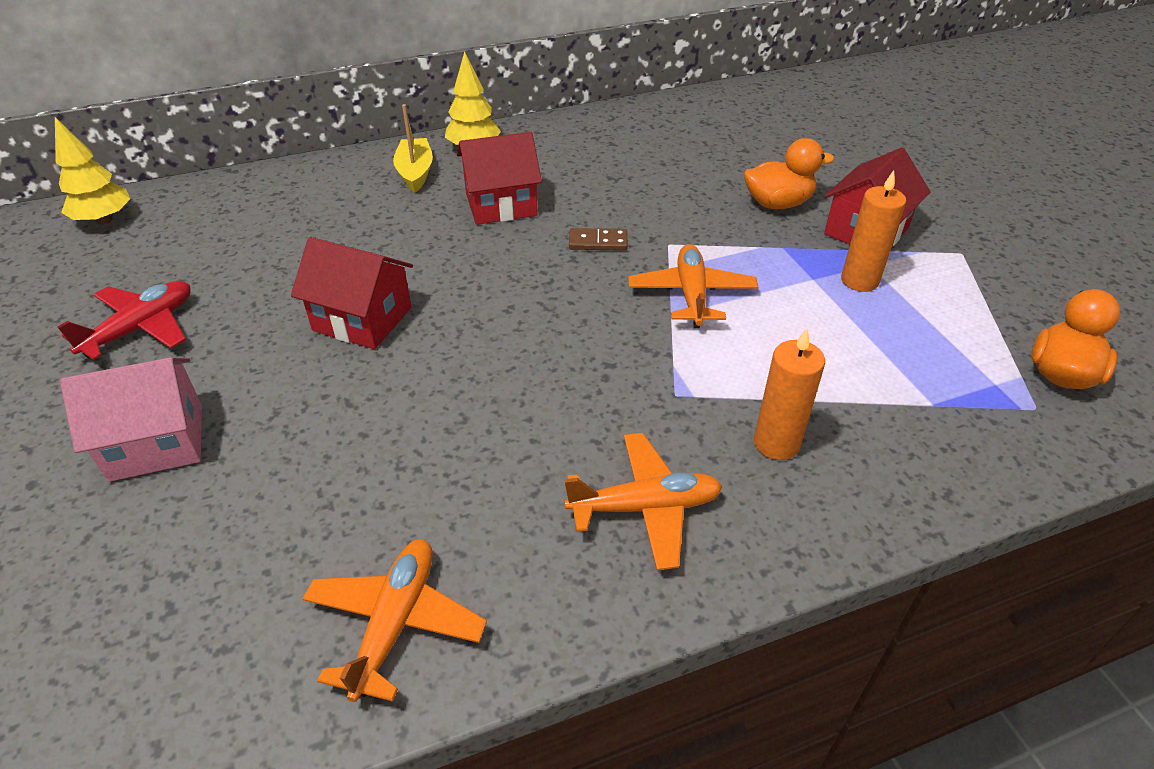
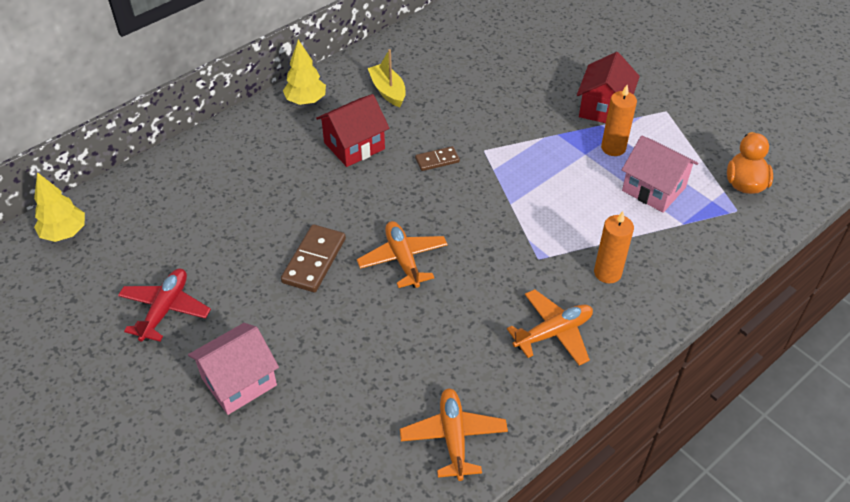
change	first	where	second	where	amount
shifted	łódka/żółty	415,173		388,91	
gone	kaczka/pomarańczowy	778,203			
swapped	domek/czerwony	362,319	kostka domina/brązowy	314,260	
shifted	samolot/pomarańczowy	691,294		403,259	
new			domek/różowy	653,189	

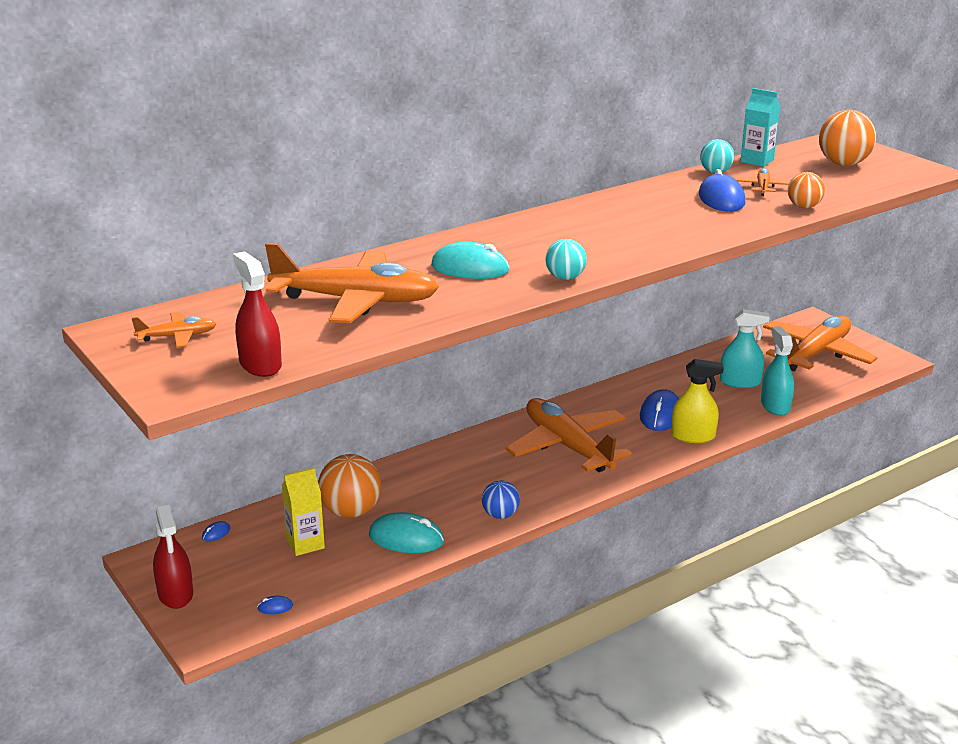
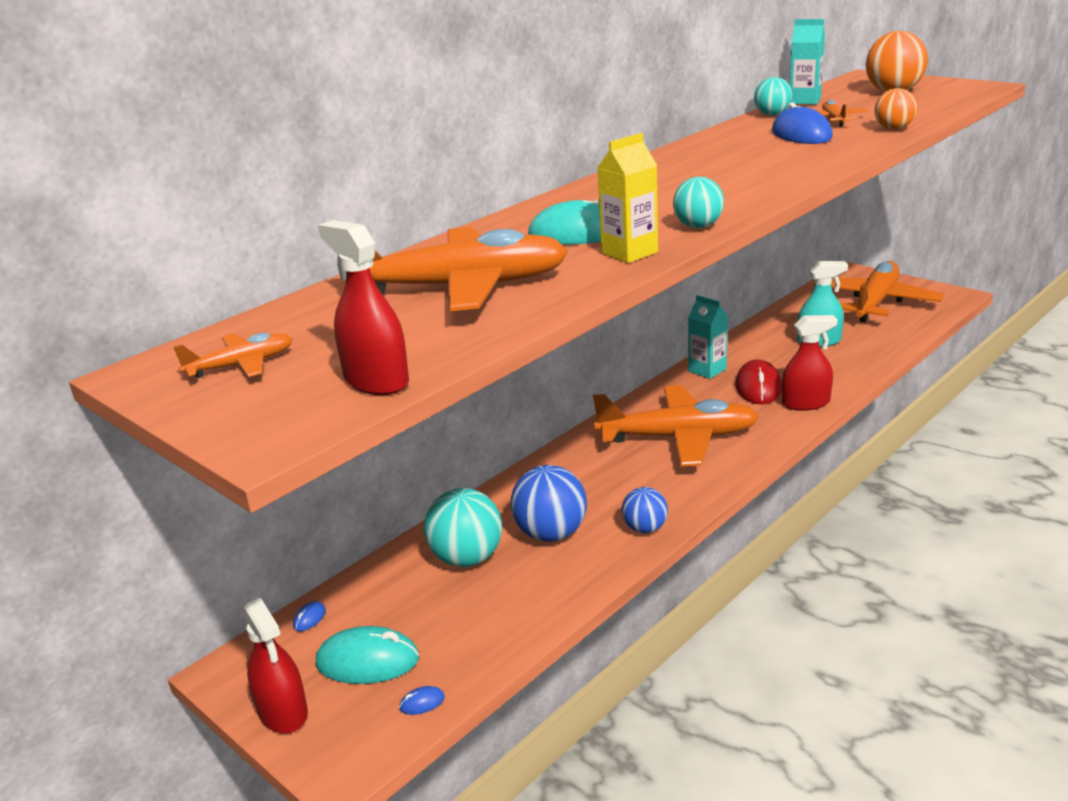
change	first	where	second	where	amount
gone	spryskiwacz/turkusowy	775,406			
repainted	spryskiwacz/żółty	693,436	spryskiwacz/czerwony	805,403	
repainted	myszka/niebieski	661,415	myszka/czerwony	758,387	
rotated	samolot/pomarańczowy	567,446		678,437	135 degrees clockwise
repainted	piłka/pomarańczowy	351,511	piłka/turkusowy	467,558	
shifted	karton mleka/żółty	305,544		629,253	
shifted	myszka/turkusowy	406,538		367,661	
new			karton mleka/turkusowy	707,370	
new			piłka/niebieski	551,534	

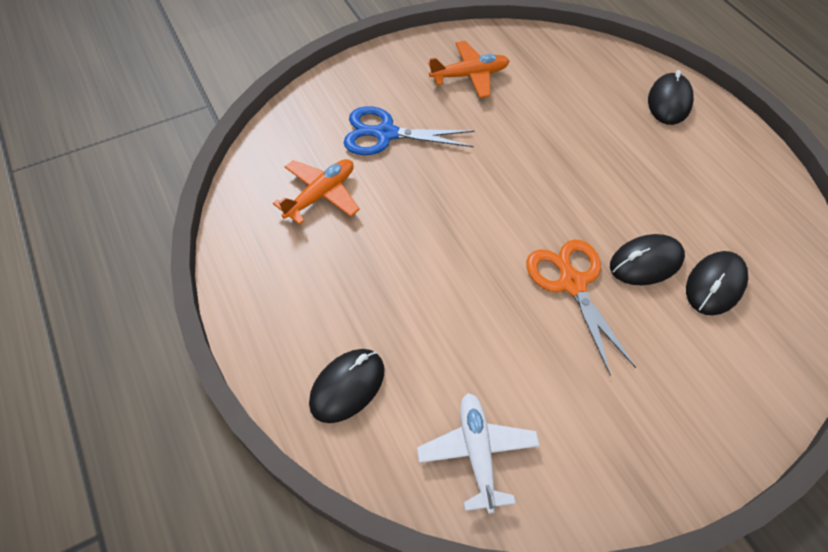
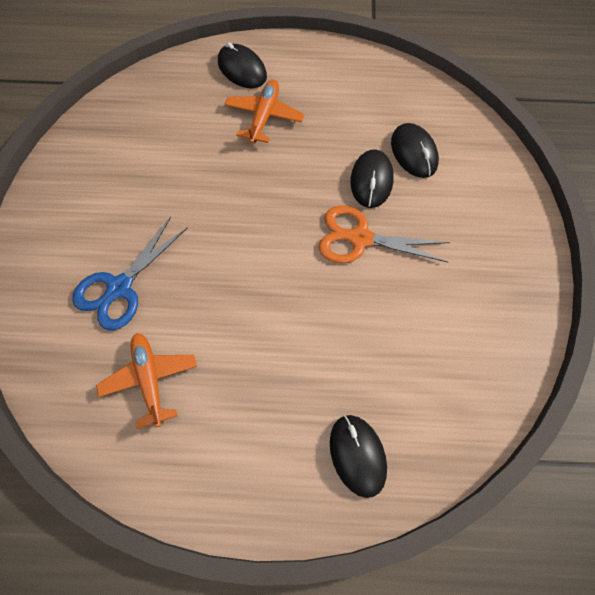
change	first	where	second	where	amount
shifted	samolot/pomarańczowy	469,75		264,116	
gone	samolot/biały	477,453			

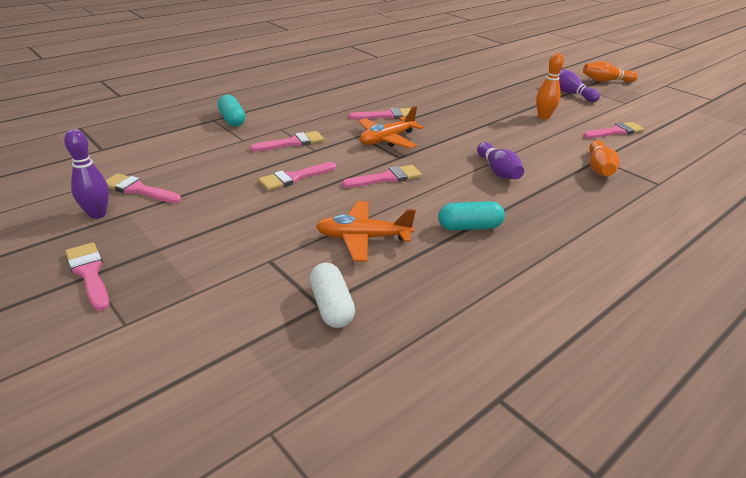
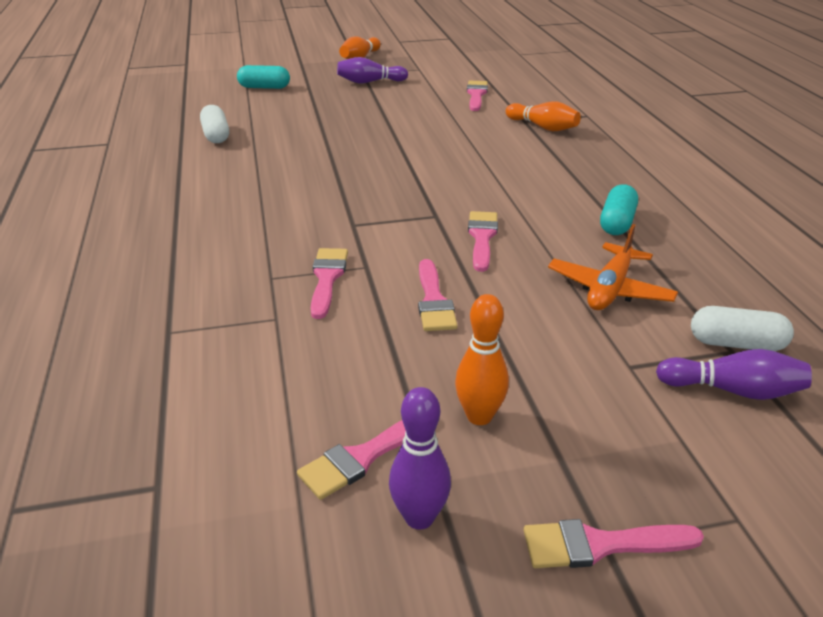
change	first	where	second	where	amount
shifted	kręgiel/pomarańczowy	543,117		479,416	
shifted	kapsułka/turkusowy	232,119		264,87	
gone	samolot/pomarańczowy	387,140			
gone	pędzel/różowy	386,115			
shifted	kręgiel/fioletowy	498,171		733,390	
new			kapsułka/biały	216,135	

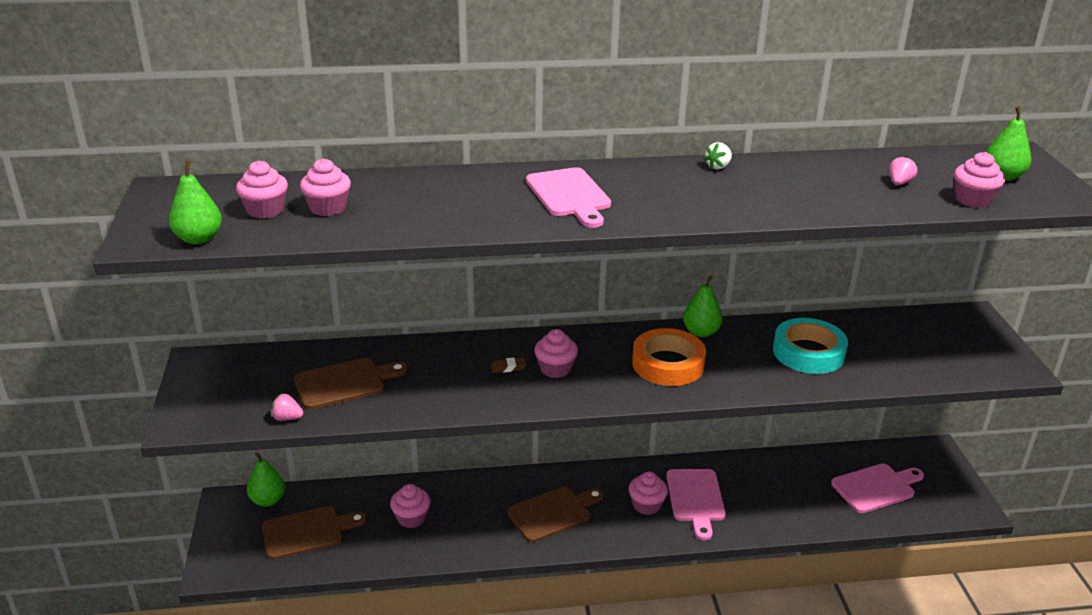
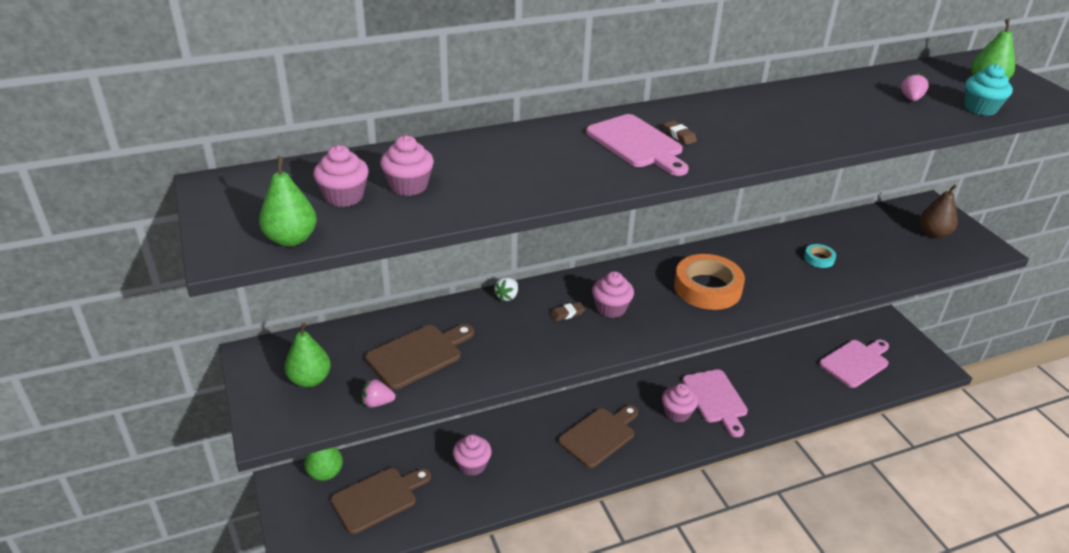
change	first	where	second	where	amount
shifted	truskawka/biały	718,167		507,296	
repainted	muffinka/różowy	973,200	muffinka/turkusowy	980,108	
shifted	gruszka/zielony	701,332		310,380	
scaled	taśma klejąca/turkusowy	808,352		819,258	x0.46
new			gumka do mazania/brązowy	679,135	
new			gruszka/brązowy	933,233	

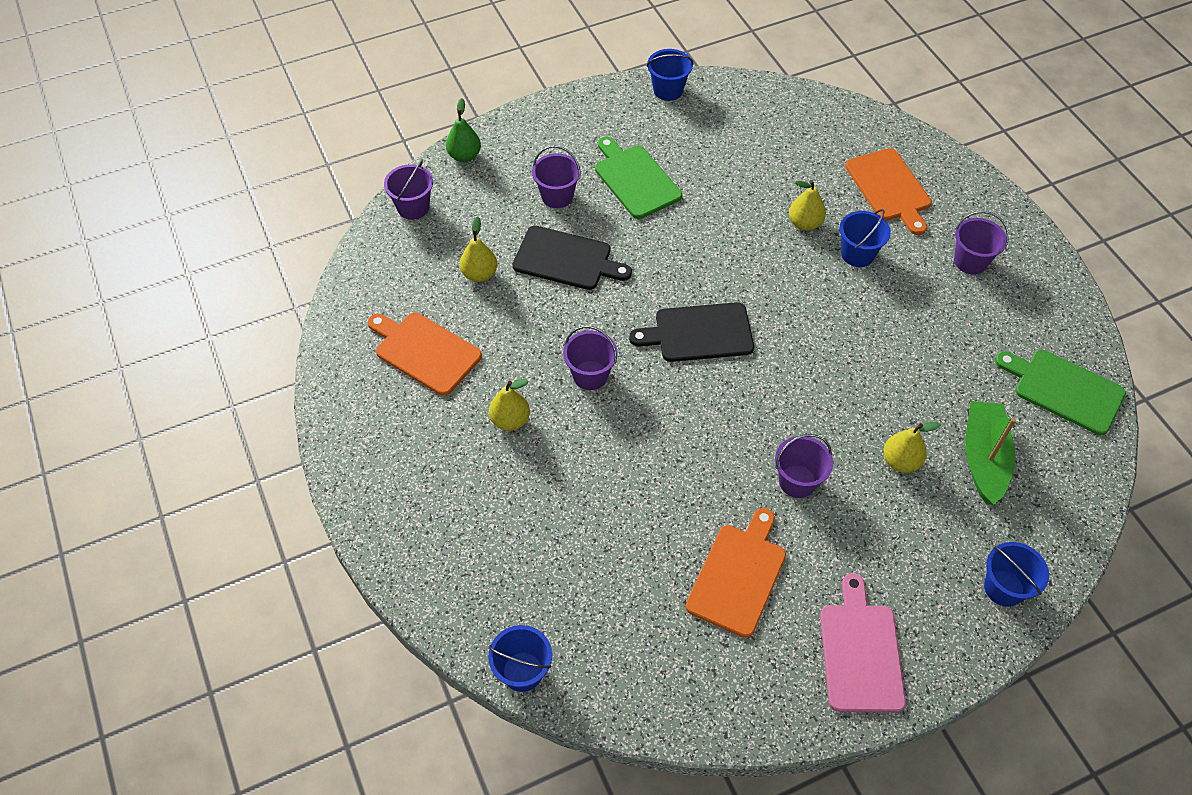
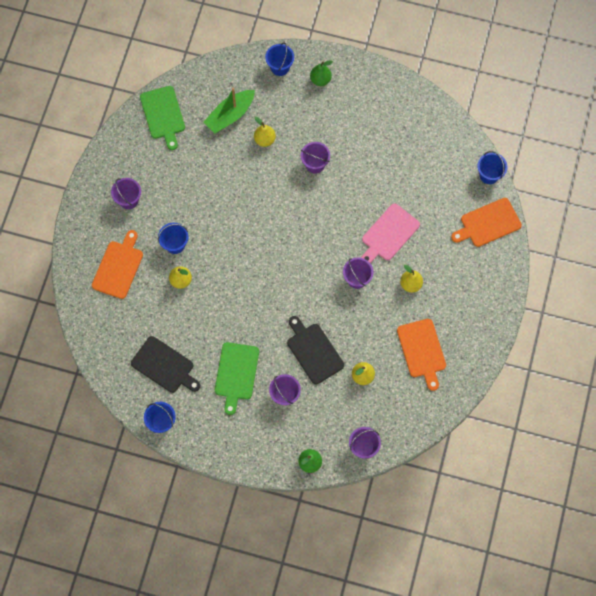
change	first	where	second	where	amount
shifted	deska do krojenia/czarny	699,333		164,366	
shifted	deska do krojenia/pomarańczowy	738,575		488,223	
shifted	deska do krojenia/różowy	860,652		389,234	
new			gruszka/zielony	320,80	

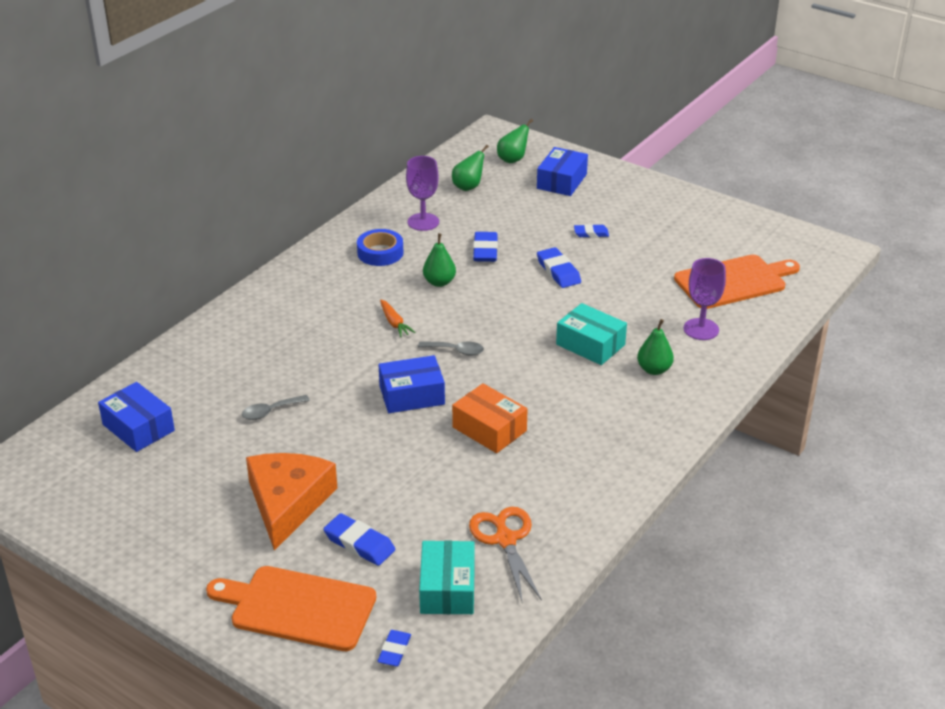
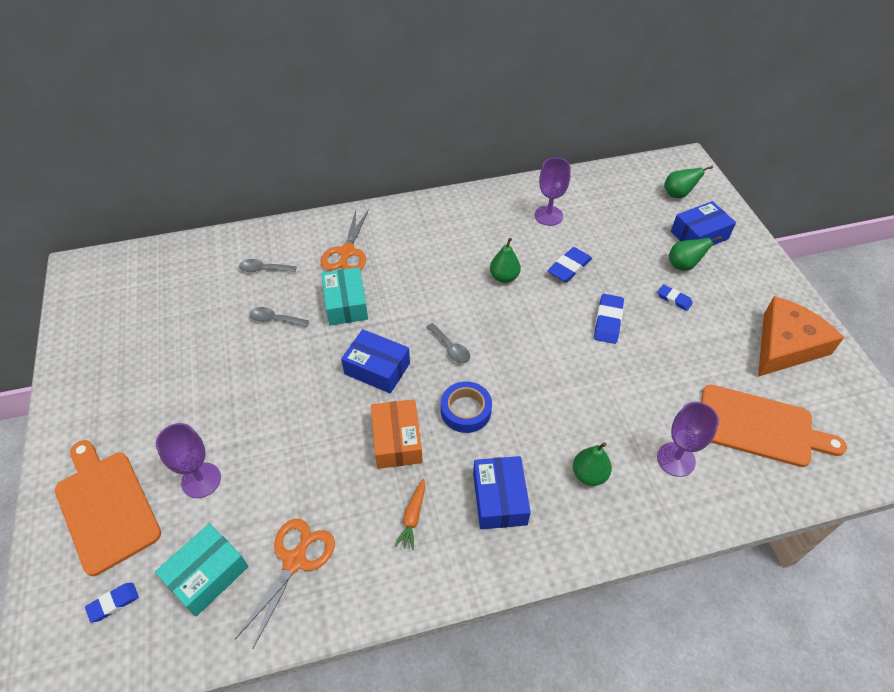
change	first	where	second	where	amount
shifted	gruszka/zielony	468,187		683,265	
shifted	taśma klejąca/niebieski	380,253		466,410	
shifted	marchewka/pomarańczowy	394,323		413,517	
shifted	pudełko/turkusowy	590,344		346,304	
shifted	pudełko/niebieski	138,427		499,499	
shifted	ser/pomarańczowy	288,503		786,345	
swapped	gumka do mazania/niebieski	359,543	kielich/fioletowy	201,480	
new			nożyczki/pomarańczowy	347,252	
new			łyżka/szary	263,269	

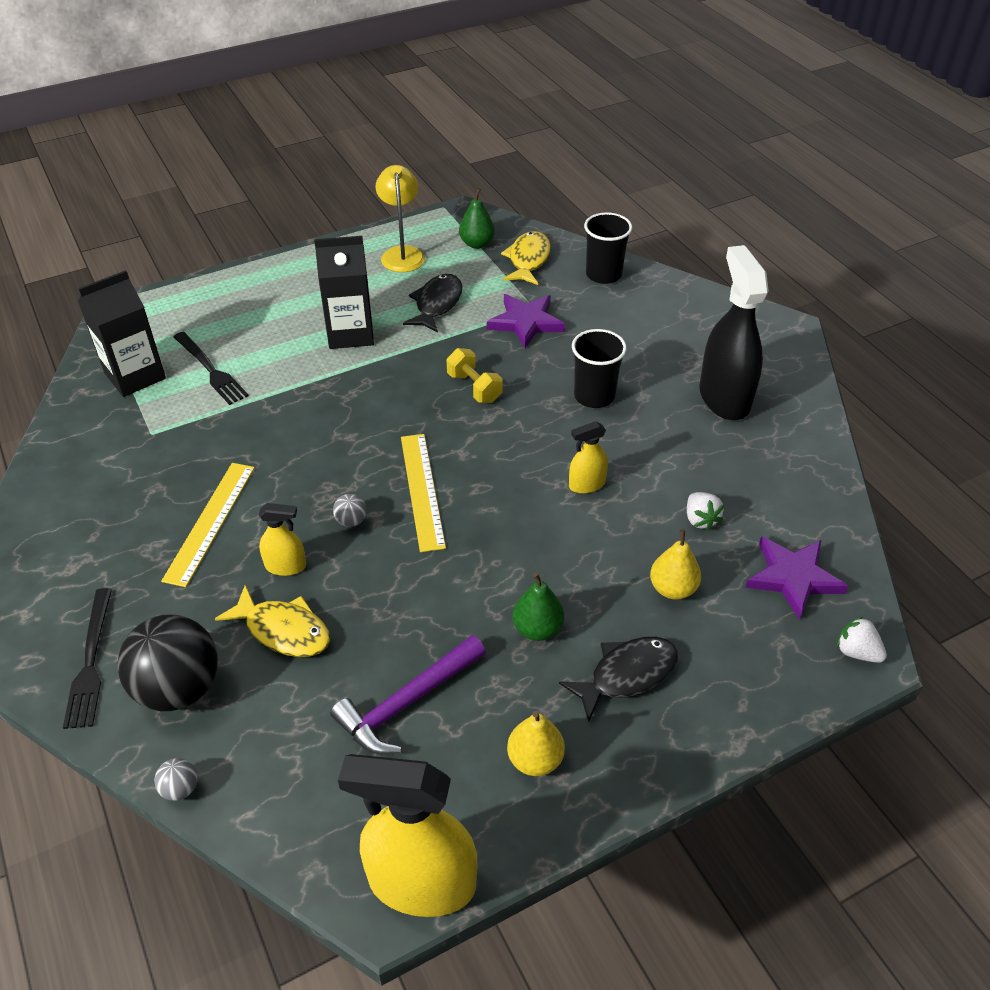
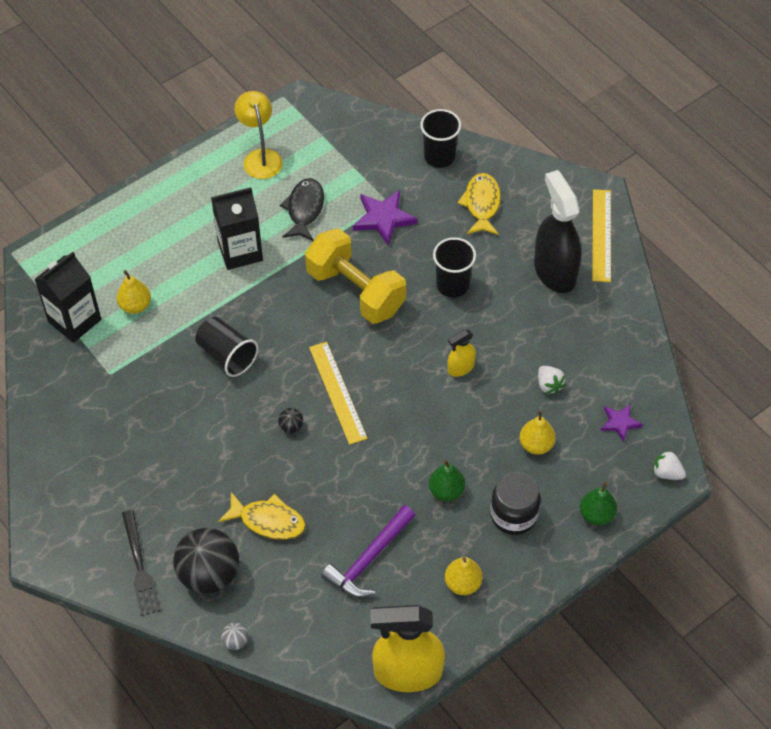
change	first	where	second	where	amount
shifted	gruszka/zielony	477,244		596,515	
shifted	ryba/żółty	528,260		481,204	
swapped	widelec/czarny	210,370	gruszka/żółty	135,306	
scaled	hantel/żółty	474,388		355,291	x2.03
shifted	linijka/żółty	210,522		601,235	
repainted	piłka/szary	351,521	piłka/czarny	291,426	
gone	spryskiwacz/żółty	286,566			
scaled	gwiazda/fioletowy	793,578		620,423	x0.60
swapped	ryba/czarny	627,675	słoik/czarny	513,515	
new			szklanka/czarny	227,355	

